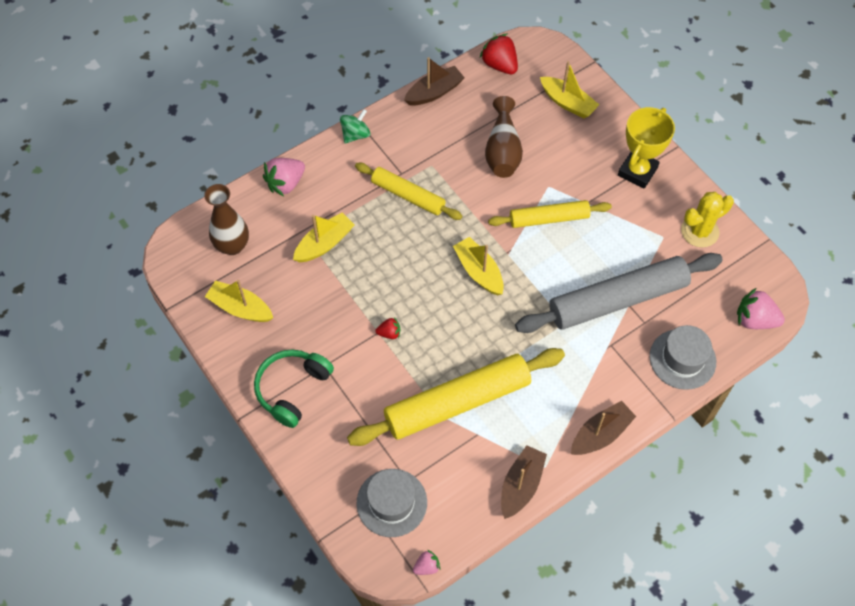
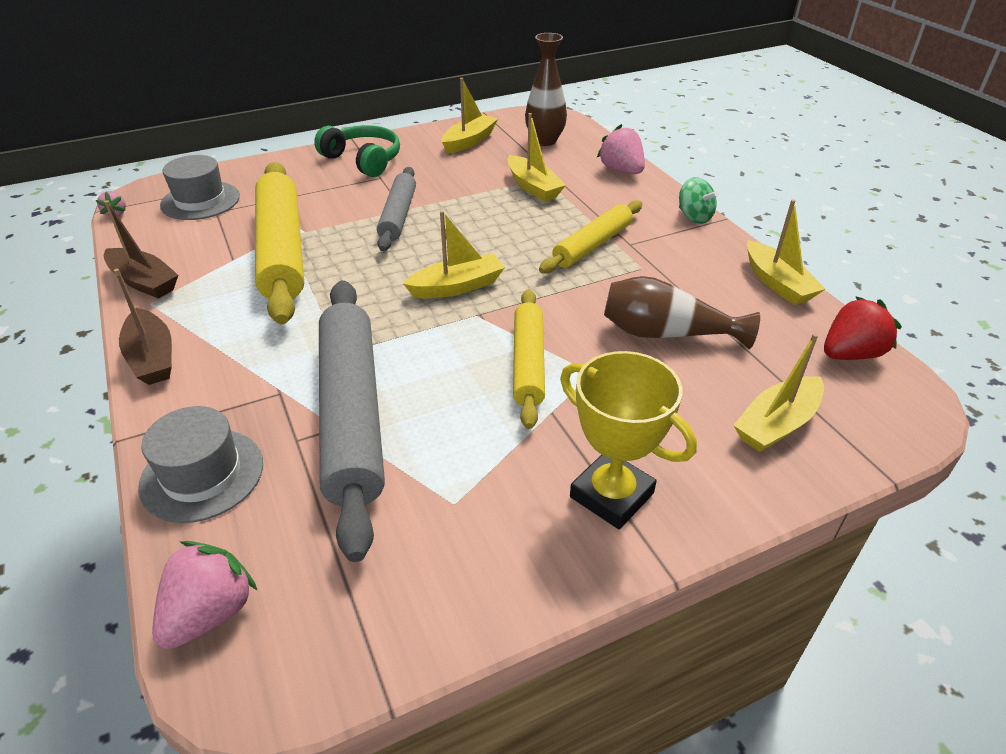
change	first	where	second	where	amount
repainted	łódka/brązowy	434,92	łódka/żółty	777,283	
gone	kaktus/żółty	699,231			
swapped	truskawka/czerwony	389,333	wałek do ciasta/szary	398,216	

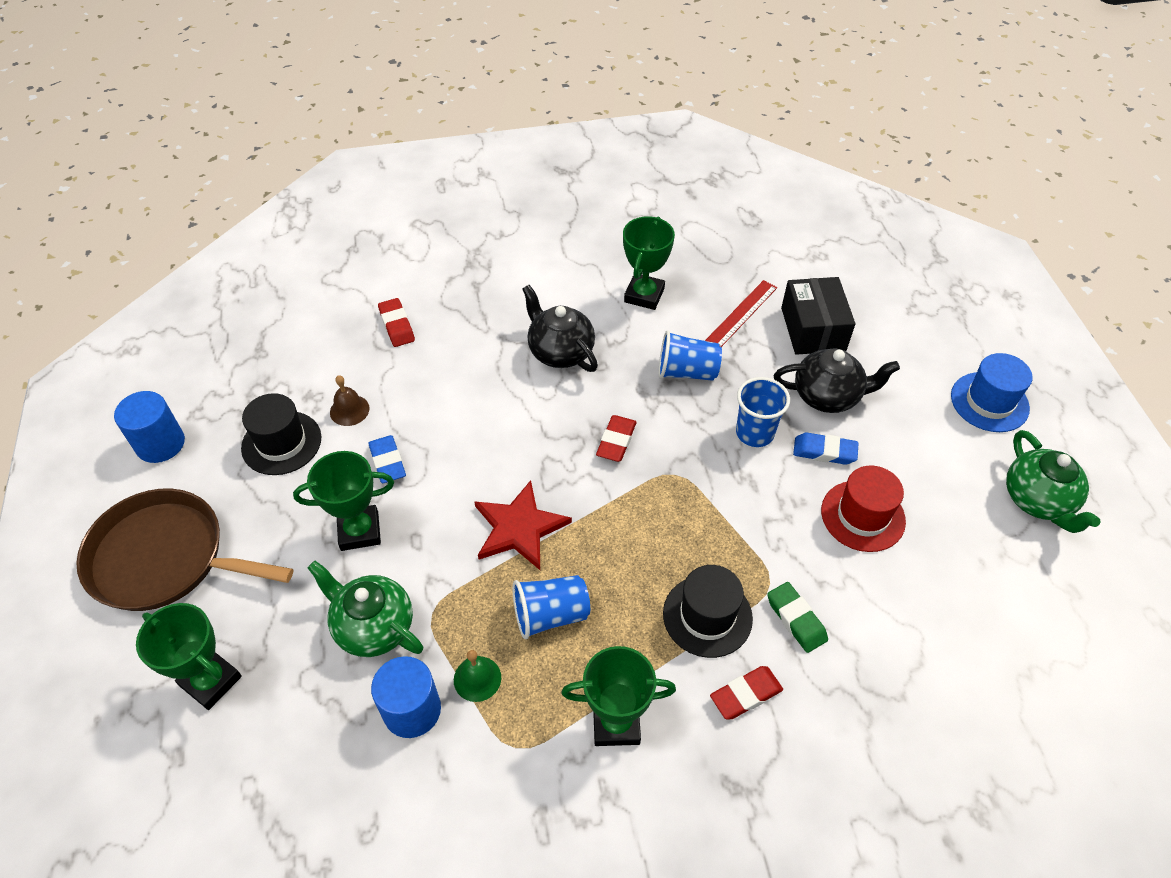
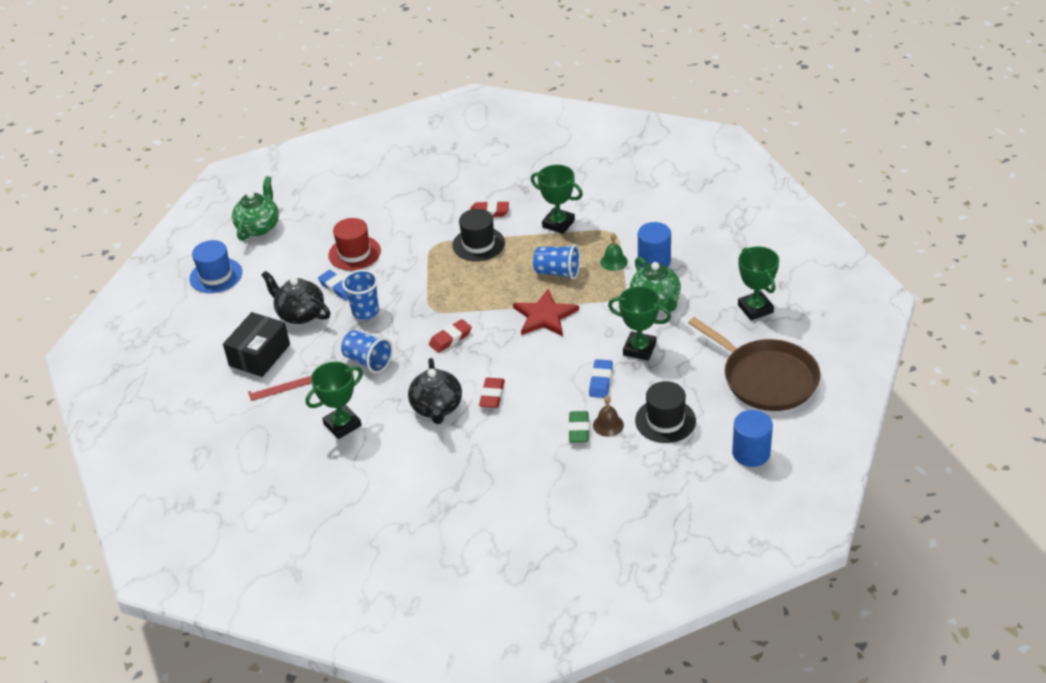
change	first	where	second	where	amount
shifted	gumka do mazania/czerwony	397,325		492,395	
shifted	gumka do mazania/zielony	796,619		578,429	

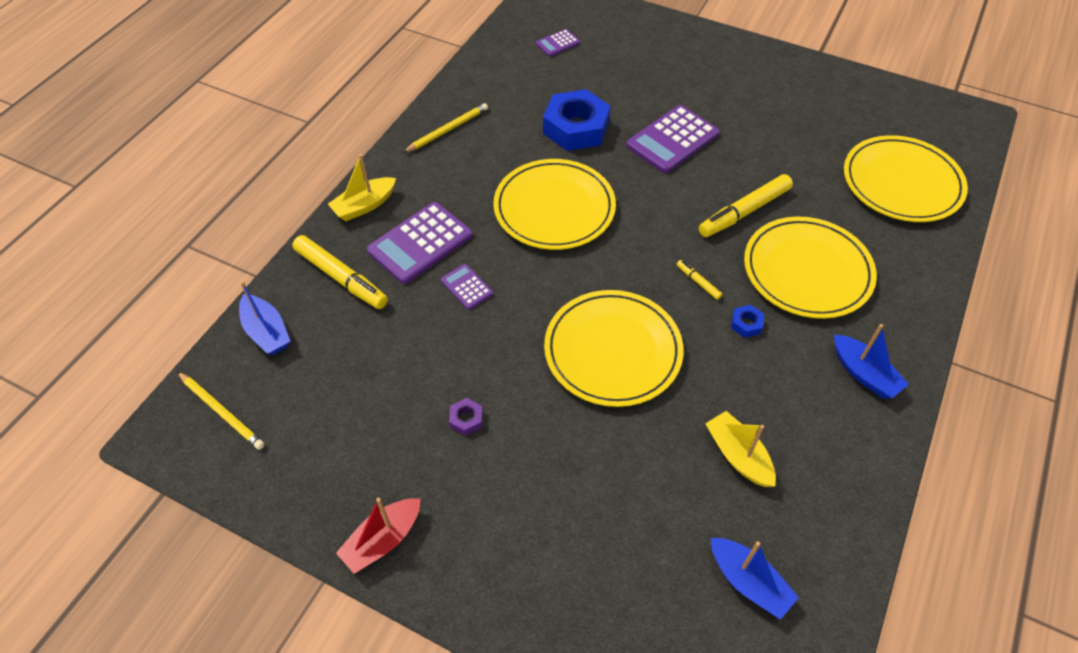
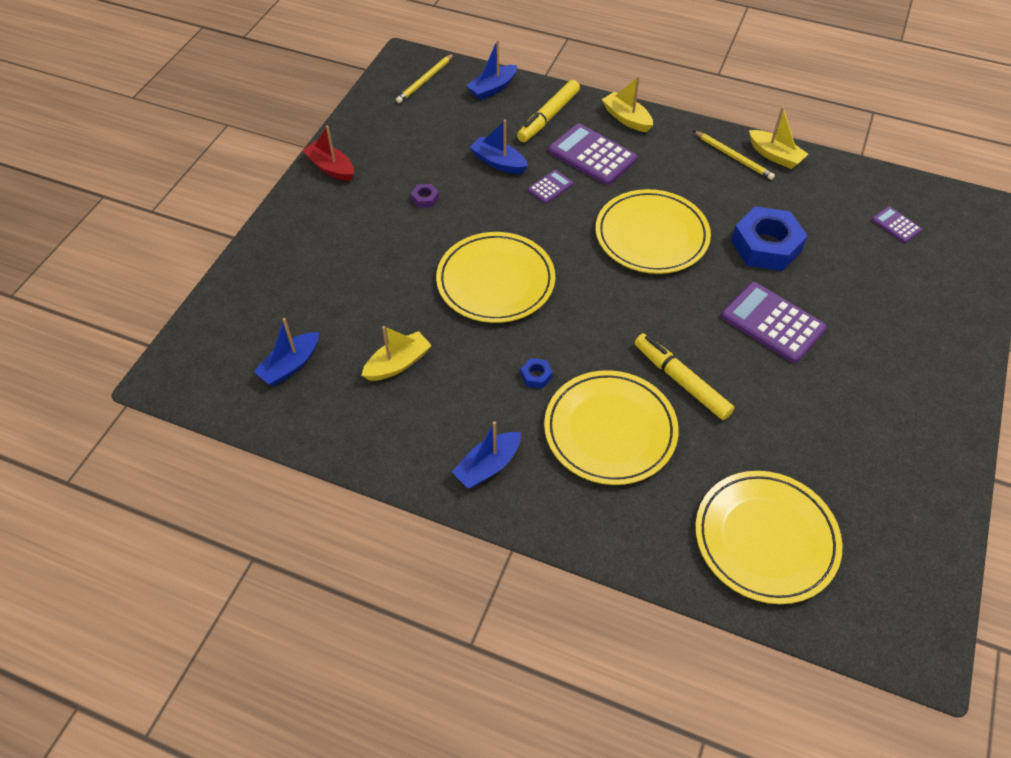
change	first	where	second	where	amount
gone	flamaster/żółty	698,282			
new			łódka/żółty	775,156	
new			łódka/niebieski	498,162	

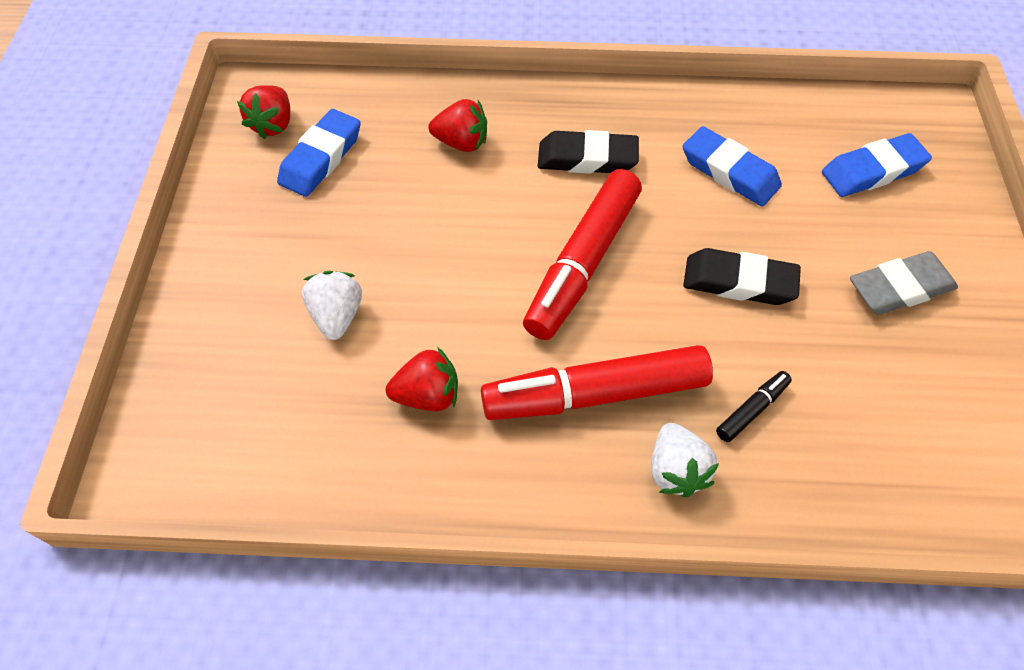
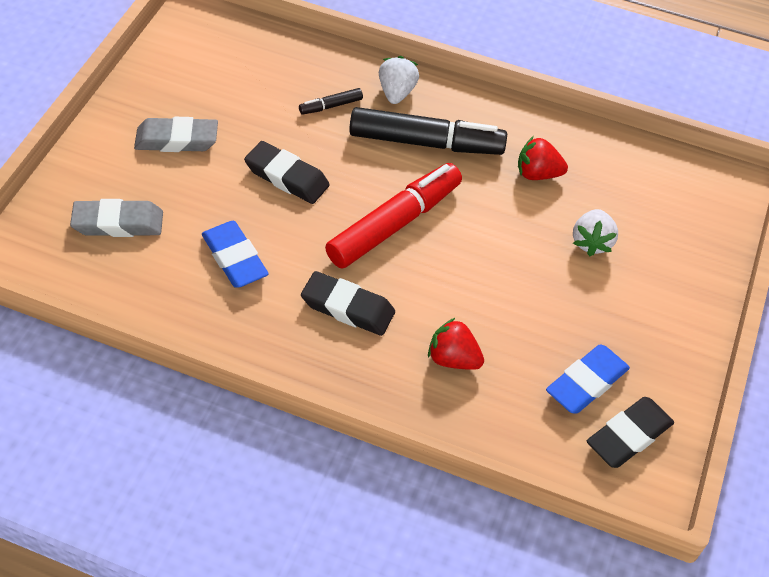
change	first	where	second	where	amount
swapped	truskawka/czerwony	273,124	gumka do mazania/czarny	628,436	
repainted	gumka do mazania/niebieski	872,171	gumka do mazania/szary	118,223	
repainted	flamaster/czerwony	595,394	flamaster/czarny	426,142	

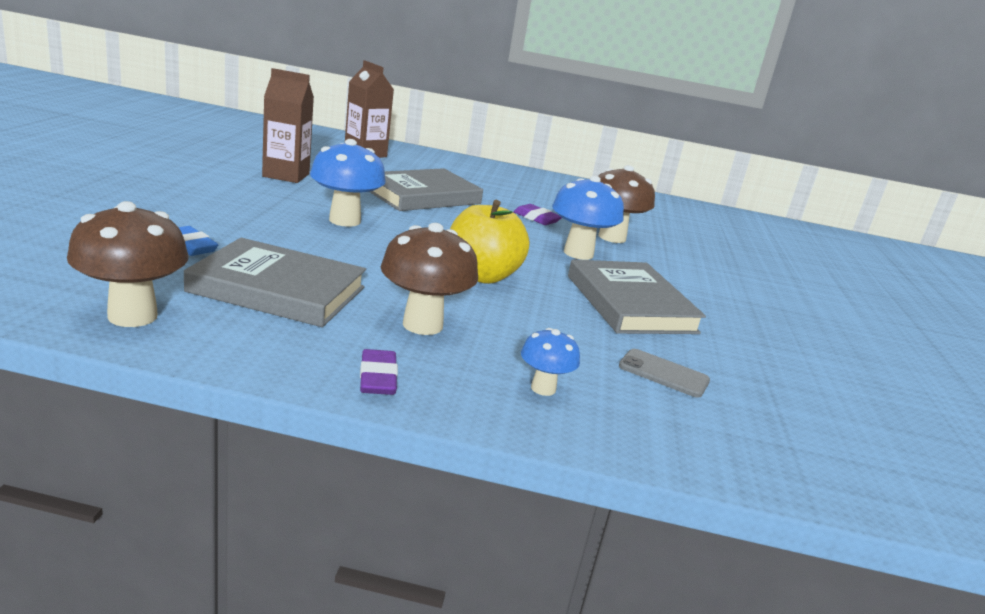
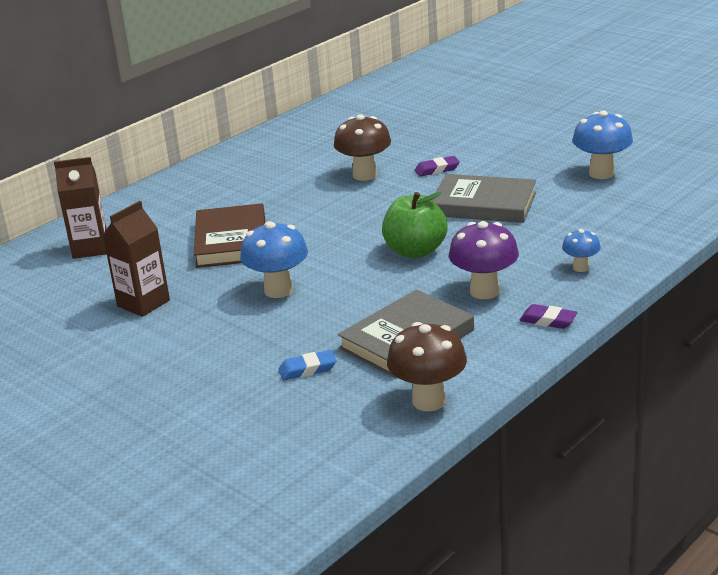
change	first	where	second	where	amount
repainted	książka/szary	422,195	książka/brązowy	231,241	
shifted	grzyb/niebieski	578,253		601,173	
repainted	jabłko/żółty	482,276	jabłko/zielony	415,251	
shifted	gumka do mazania/fioletowy	536,218		437,170	
repainted	grzyb/brązowy	422,325	grzyb/fioletowy	484,291	
gone	telefon/szary	663,374			

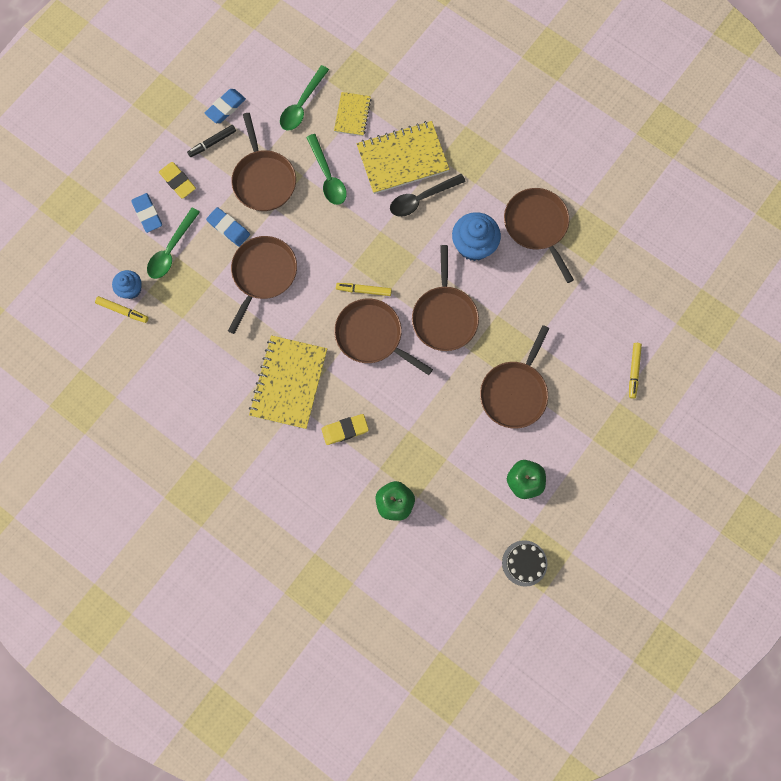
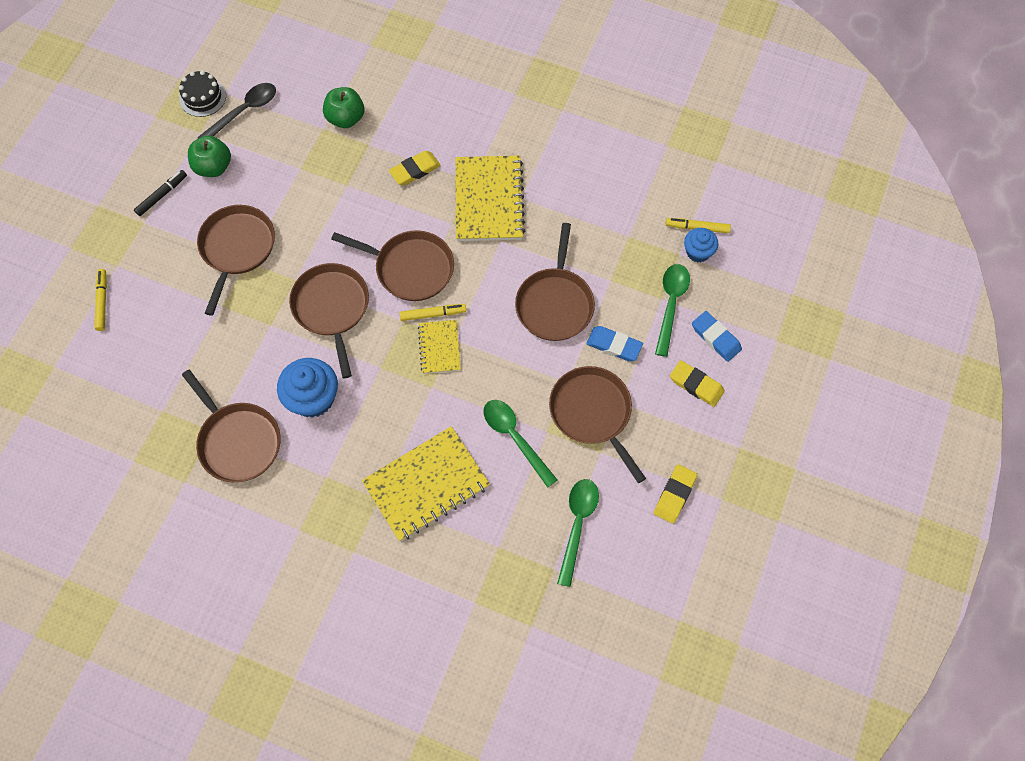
change	first	where	second	where	amount
repainted	gumka do mazania/niebieski	225,108	gumka do mazania/żółty	674,495	
shifted	zeszyt/żółty	352,115		439,347	
shifted	flamaster/czarny	212,143		162,195	
shifted	łyżka/czarny	421,199		244,112	

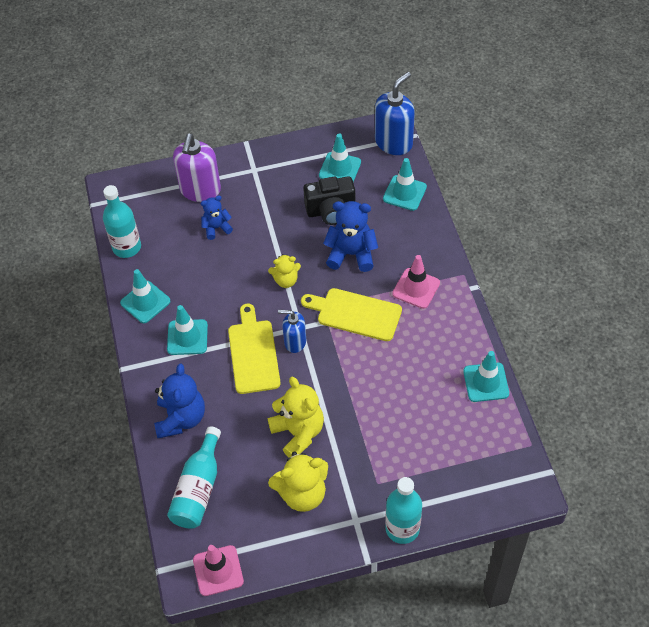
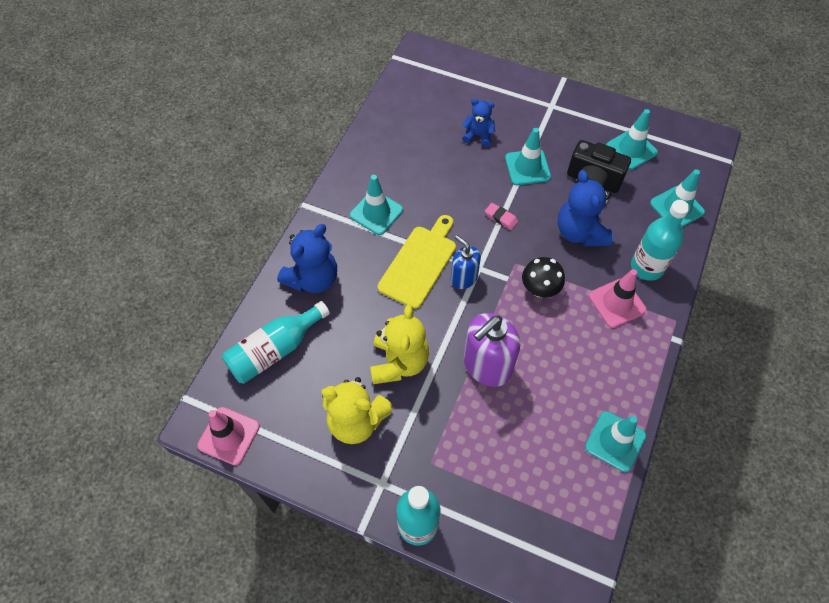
change	first	where	second	where	amount
gone	dozownik mydła/niebieski	394,142			
shifted	dozownik mydła/fioletowy	200,190		487,366	
shifted	butelka/turkusowy	127,247		647,267	
rotated	miś/niebieski	351,254		580,232	150 degrees counterclockwise
swapped	miś/żółty	286,280	gumka do mazania/różowy	501,218	
shifted	pachołek/turkusowy	145,302		527,167	
swapped	deska do krojenia/żółty	355,314	grzyb/czarny	540,289	

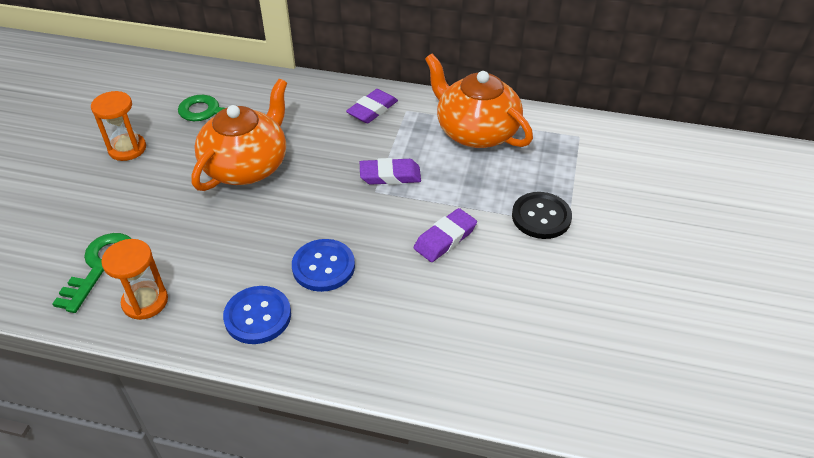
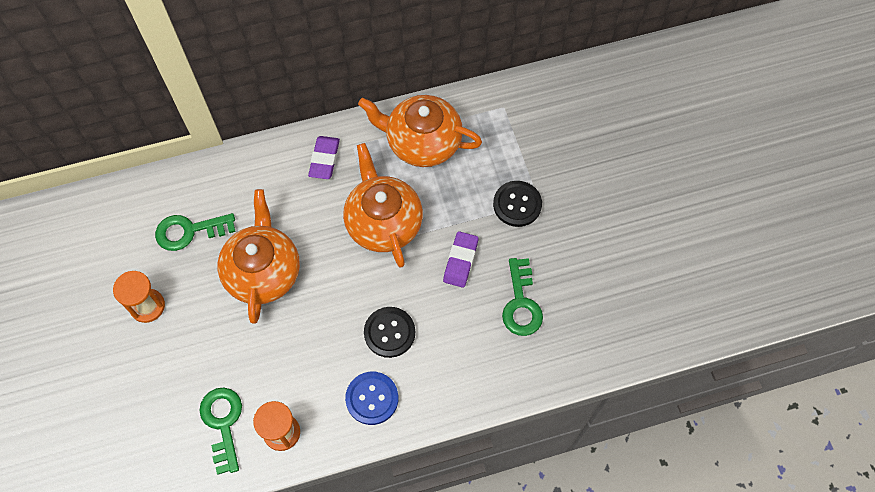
change	first	where	second	where	amount
swapped	gumka do mazania/fioletowy	390,175	imbryk/pomarańczowy	383,222	
repainted	guzik/niebieski	323,266	guzik/czarny	389,332	
new			klucz/zielony	521,303	

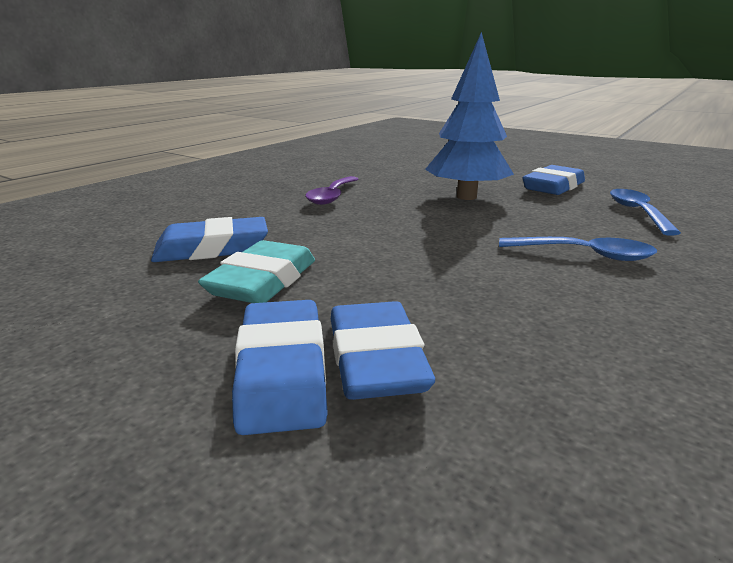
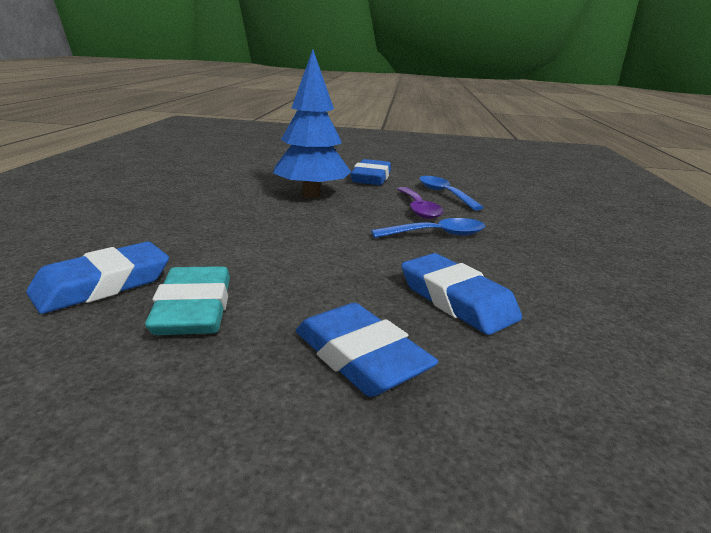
change	first	where	second	where	amount
shifted	łyżka/fioletowy	332,196		418,209	
shifted	gumka do mazania/niebieski	282,372		457,300	

